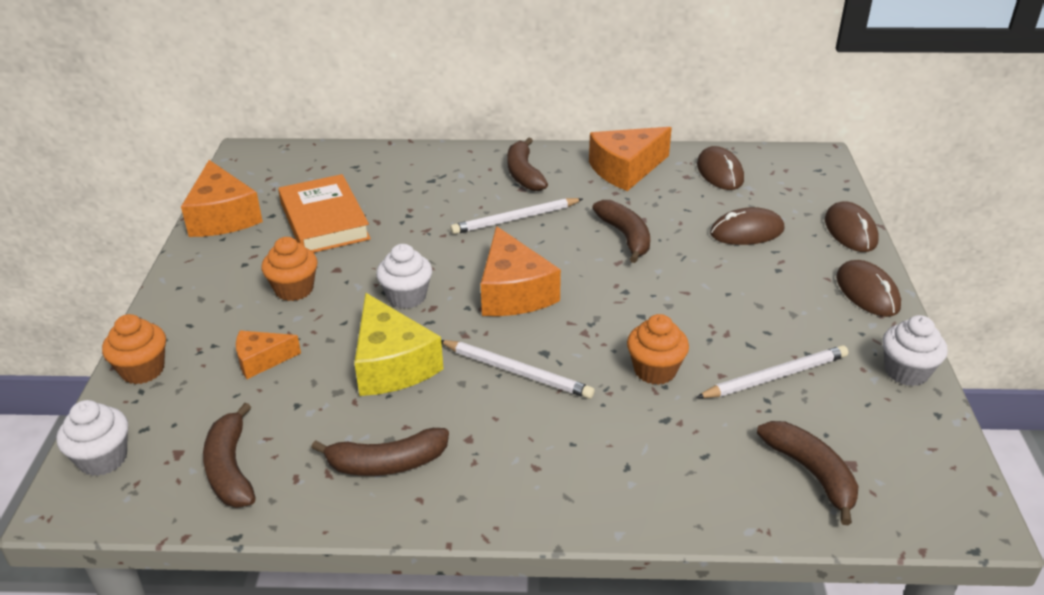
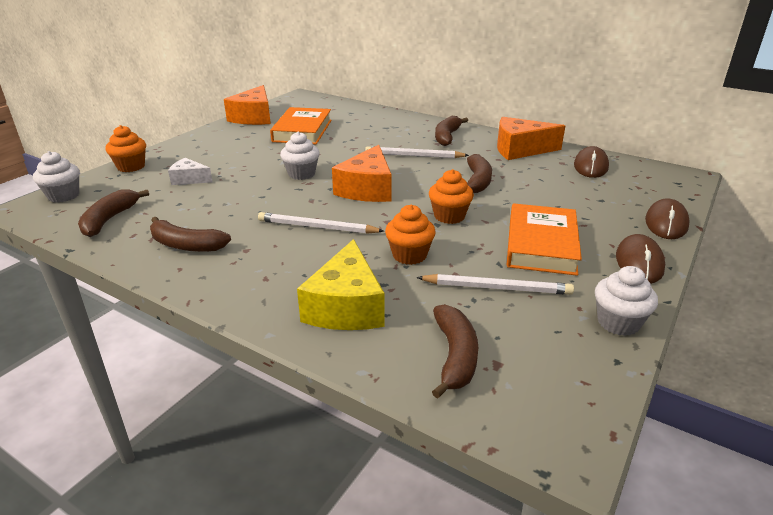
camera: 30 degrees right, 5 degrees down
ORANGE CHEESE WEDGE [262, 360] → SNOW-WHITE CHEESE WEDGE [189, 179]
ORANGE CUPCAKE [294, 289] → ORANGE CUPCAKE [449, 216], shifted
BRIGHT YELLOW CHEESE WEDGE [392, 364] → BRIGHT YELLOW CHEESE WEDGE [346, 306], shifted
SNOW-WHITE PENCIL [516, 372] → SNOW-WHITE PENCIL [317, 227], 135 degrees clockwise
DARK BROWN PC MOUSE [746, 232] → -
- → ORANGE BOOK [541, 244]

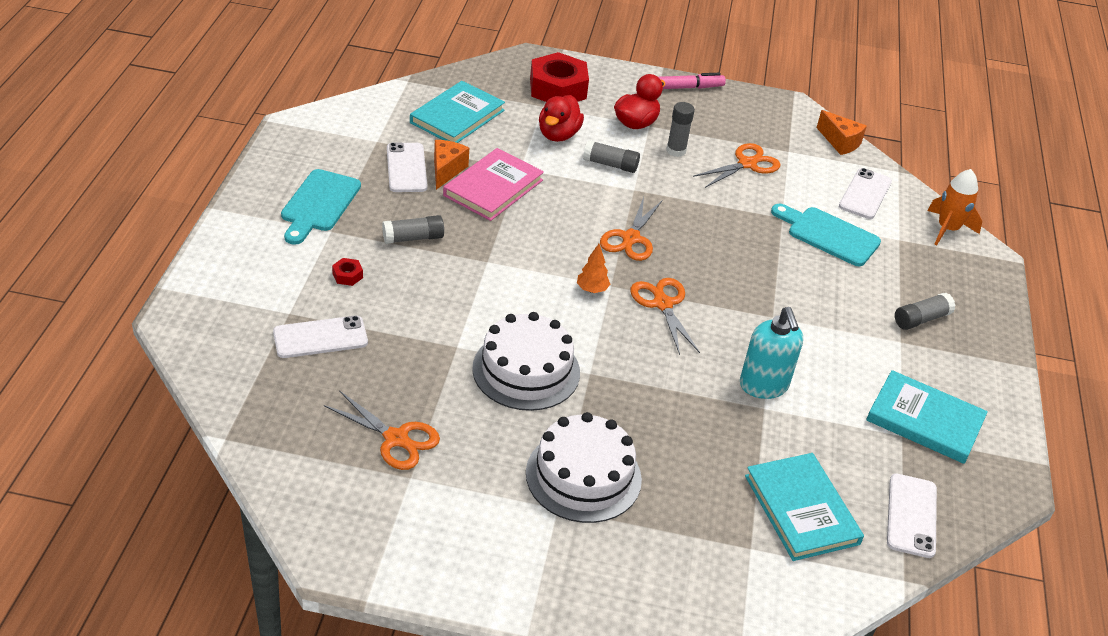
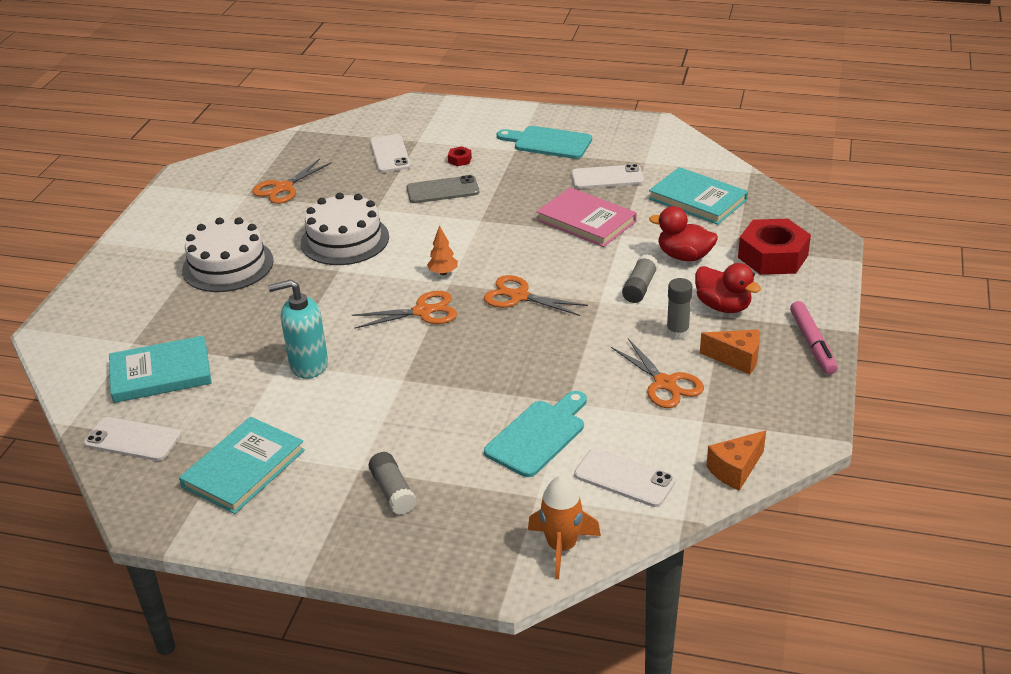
camera: 100 degrees right, 5 degrees down
ASH-GREY GLUE [413, 238] → -
ORANGE CHEESE WEDGE [446, 170] → ORANGE CHEESE WEDGE [736, 359], shifted
- → ASH-GREY PHONE [442, 190]

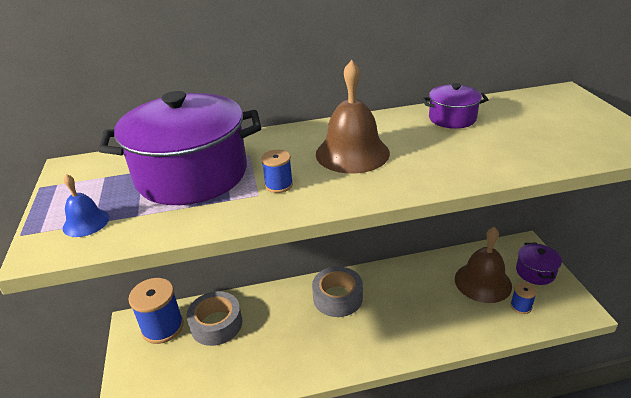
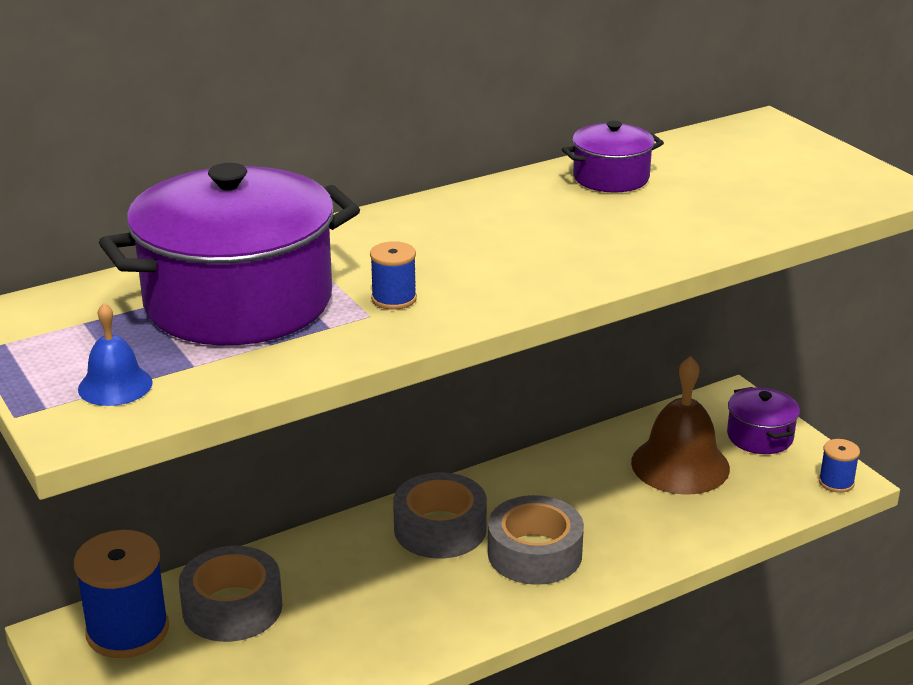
camera: 20 degrees left, 5 degrees down
DARK BROWN BELL [352, 153] → -
ROYAL BLUE SPOOL [521, 306] → ROYAL BLUE SPOOL [836, 482], shifted
- → ASH-GREY STICKY TAPE [534, 553]

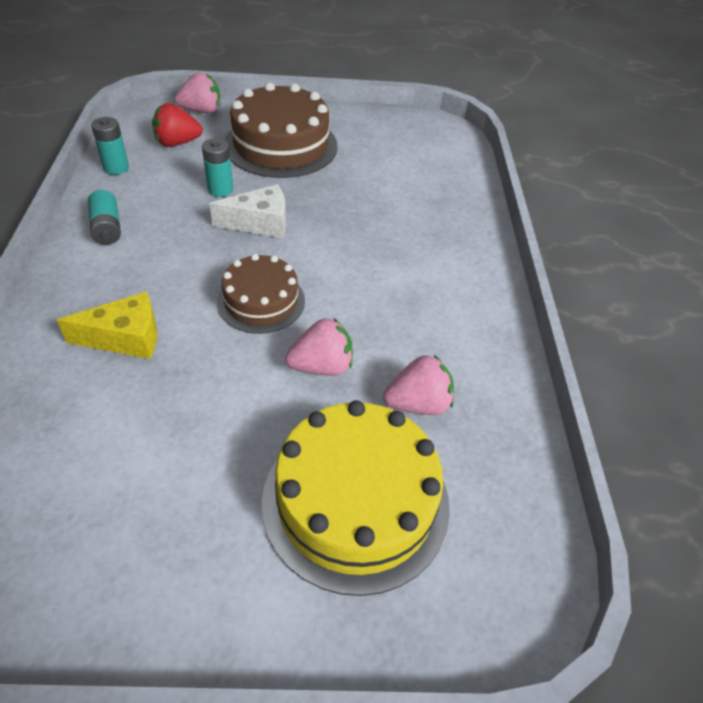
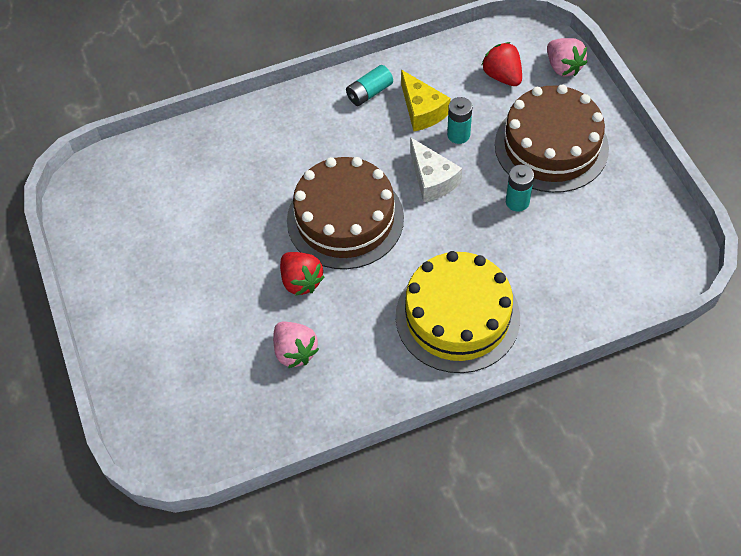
camera: 75 degrees right, 10 degrees up
BRIGHT YELLOW CHEESE WEDGE [125, 338] → BRIGHT YELLOW CHEESE WEDGE [422, 110], shifted
TEAL POWER CELL [116, 168] → TEAL POWER CELL [517, 202], shifted
DARK BROWN LAYER CAKE [261, 301] → DARK BROWN LAYER CAKE [345, 219], x1.67
BRIGHT YELLOW LAYER CAKE [355, 501] → BRIGHT YELLOW LAYER CAKE [457, 316], shifted
ROSE-PINK STRAWBERRY [322, 366] → RED STRAWBERRY [301, 281]

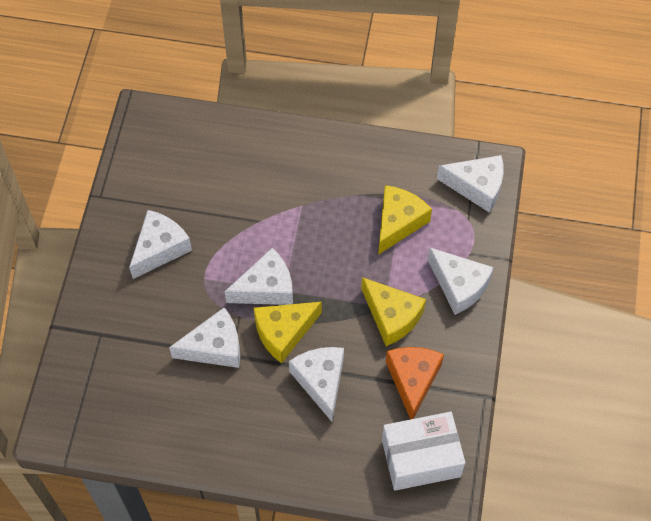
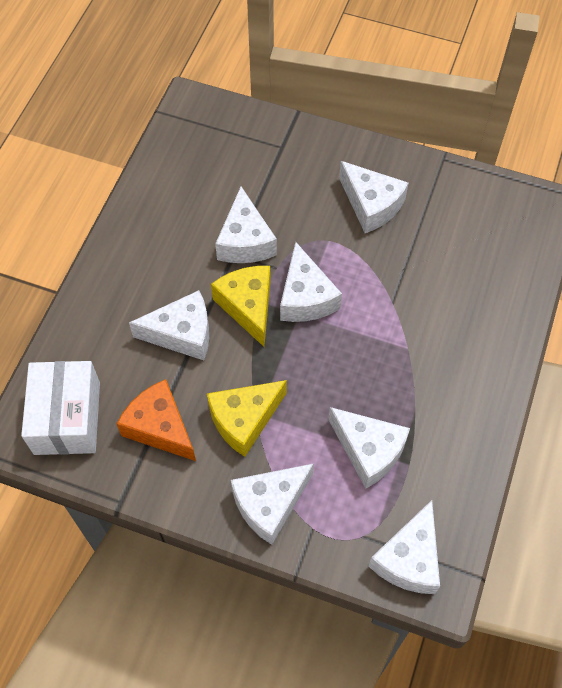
camera: 100 degrees right, 0 degrees up
BRIGHT YELLOW CHEESE WEDGE [398, 223] → SNOW-WHITE CHEESE WEDGE [368, 451]
ORANGE CHEESE WEDGE [413, 380] → ORANGE CHEESE WEDGE [160, 427], 150 degrees counterclockwise

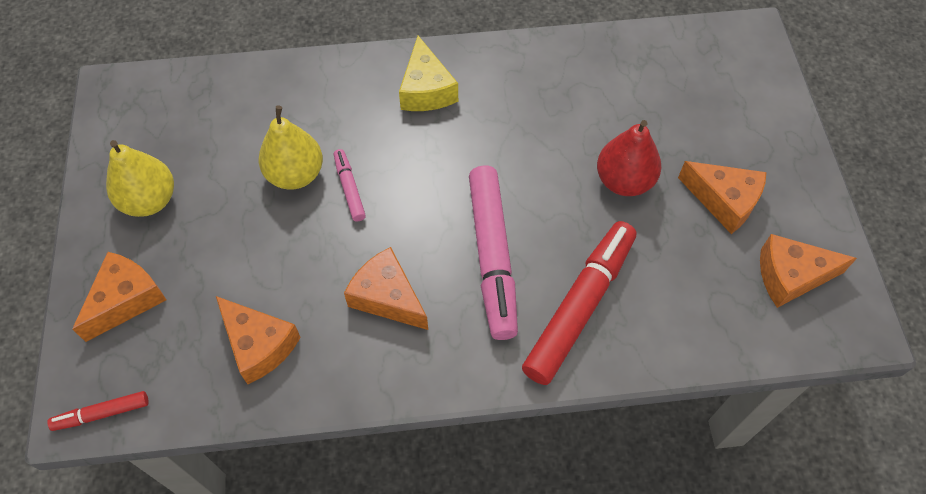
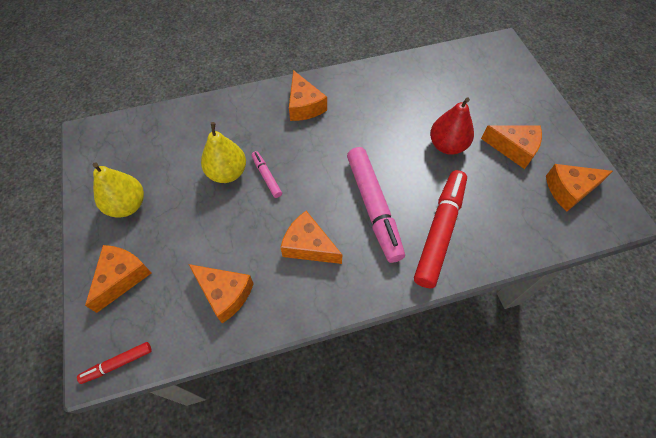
camera: 10 degrees left, 0 degrees up
BRIGHT YELLOW CHEESE WEDGE [426, 90] → ORANGE CHEESE WEDGE [304, 106]

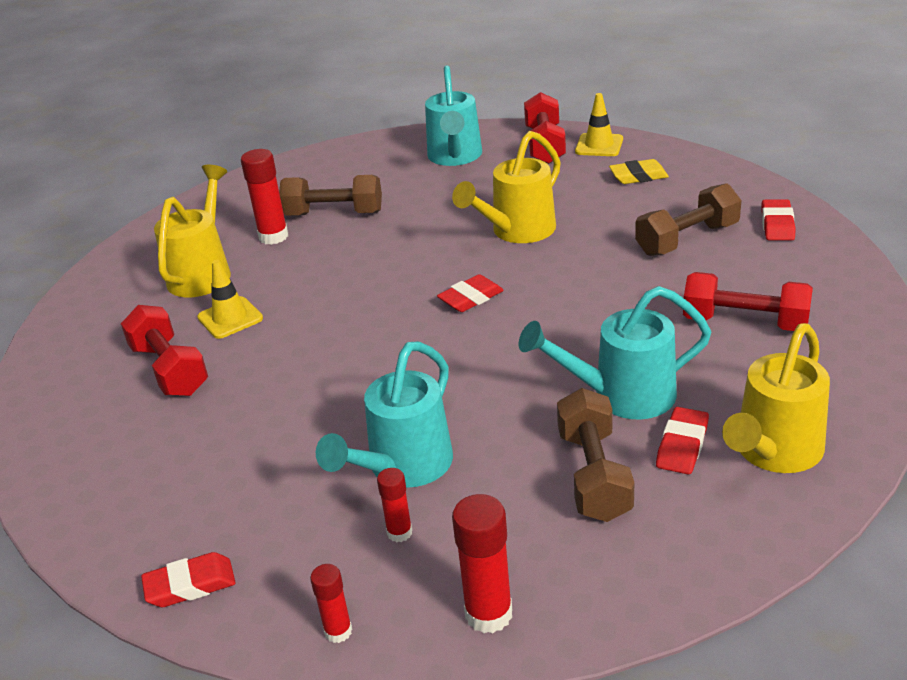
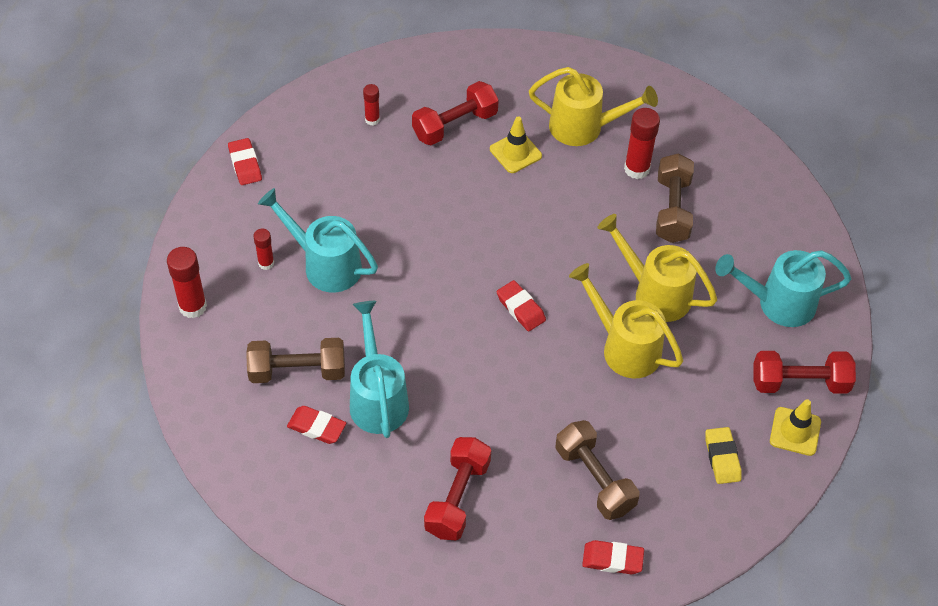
camera: 85 degrees right, 20 degrees up
RED GLUE [338, 631] → RED GLUE [372, 120], shifted
BRIGHT YELLOW SPRINKLING CAN [773, 452] → BRIGHT YELLOW SPRINKLING CAN [655, 293], shifted

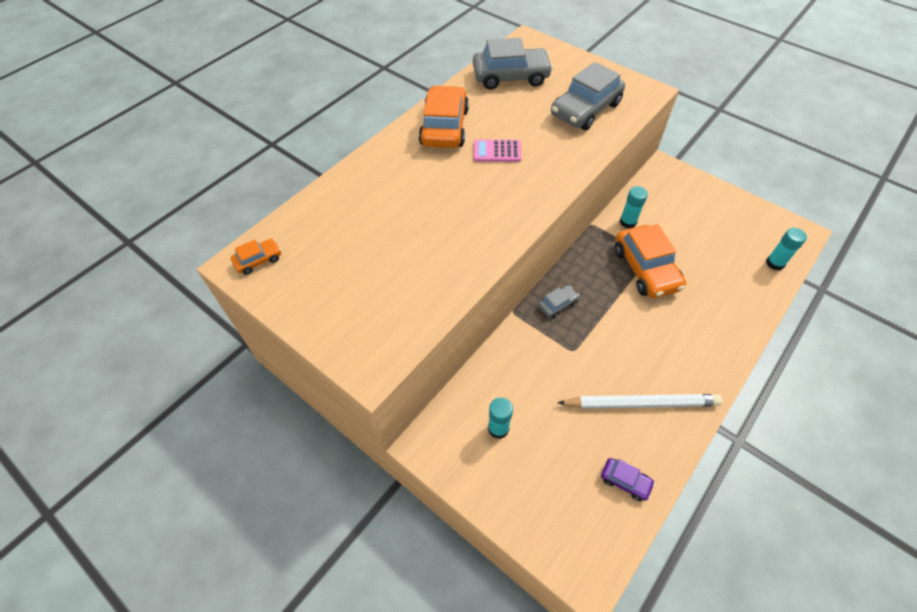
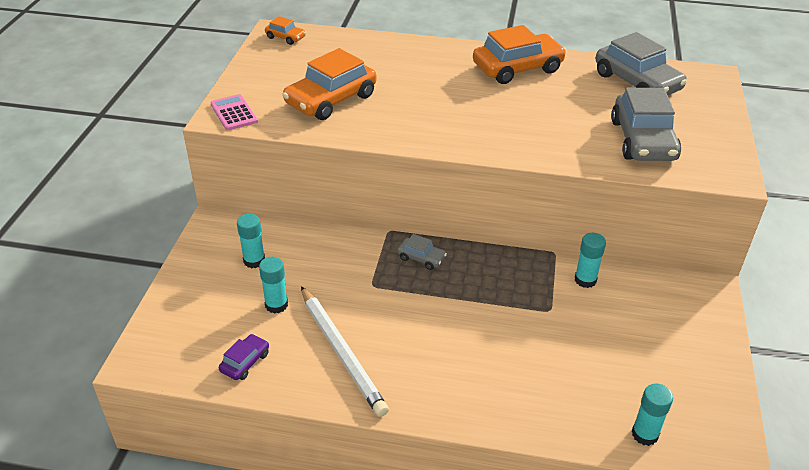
camera: 60 degrees right, 15 degrees down
ROSE-PINK POCKET CALCULATOR [497, 151] → ROSE-PINK POCKET CALCULATOR [234, 113], shifted
ASH-GREY CAR [585, 109] → ASH-GREY CAR [642, 140], 105 degrees counterclockwise
PURPLE CAR [625, 481] → PURPLE CAR [245, 362], 150 degrees counterclockwise
ORANGE CAR [645, 269] → ORANGE CAR [331, 100], shifted
- → TEAL GLUE [276, 305]

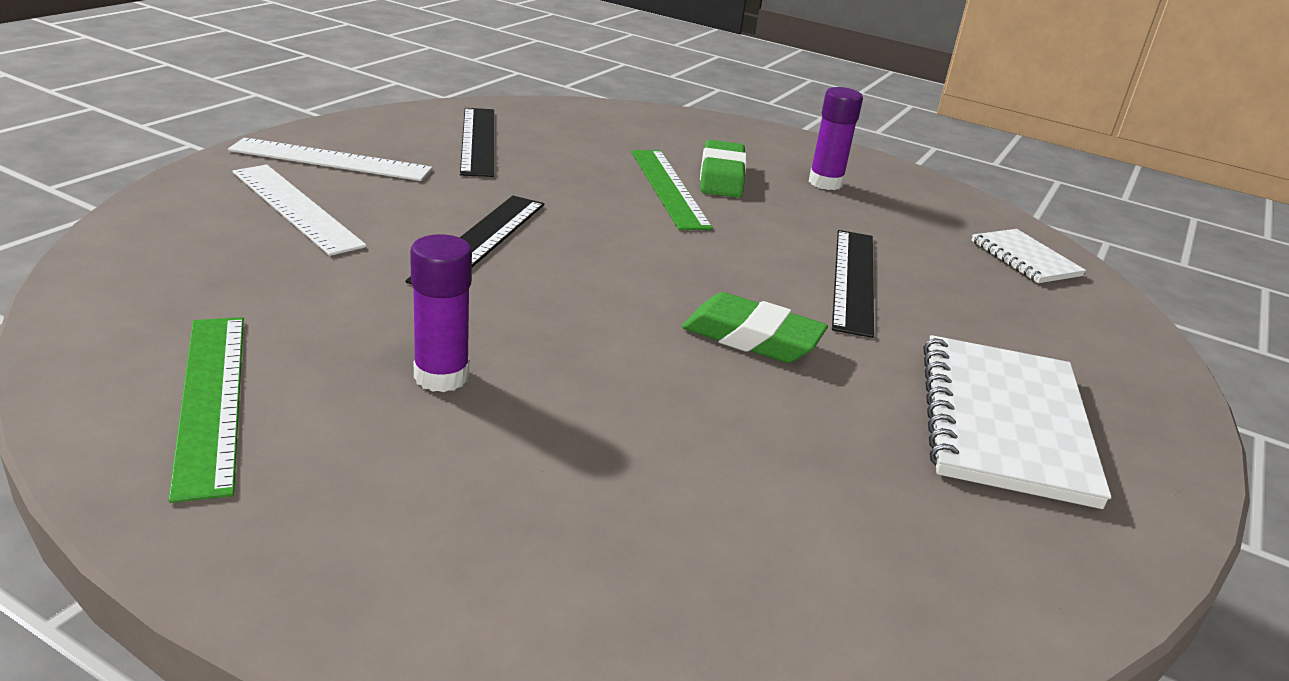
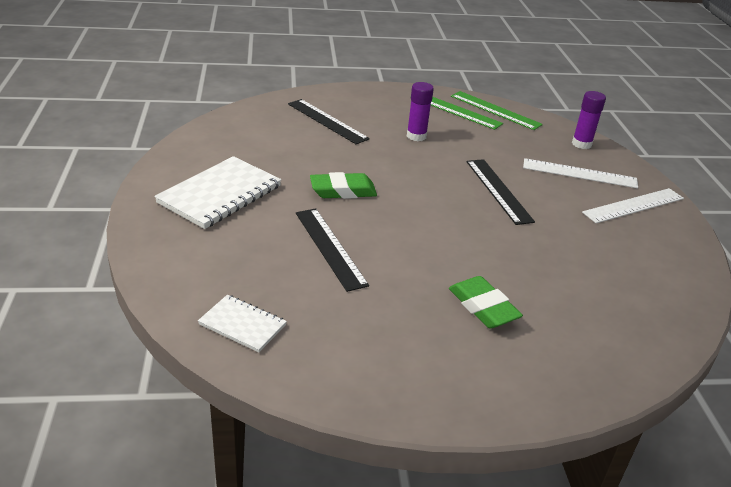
camera: 145 degrees right, 5 degrees up
EBONY MEASURING STICK [478, 141] → EBONY MEASURING STICK [327, 121], shifted
EMERALD MEASURING STICK [668, 188] → EMERALD MEASURING STICK [495, 110], shifted
PURPLE GLUE [825, 183] → PURPLE GLUE [581, 144], shifted
SNOW-WHITE NOTEPAD [1005, 422] → SNOW-WHITE NOTEPAD [220, 194], 60 degrees clockwise

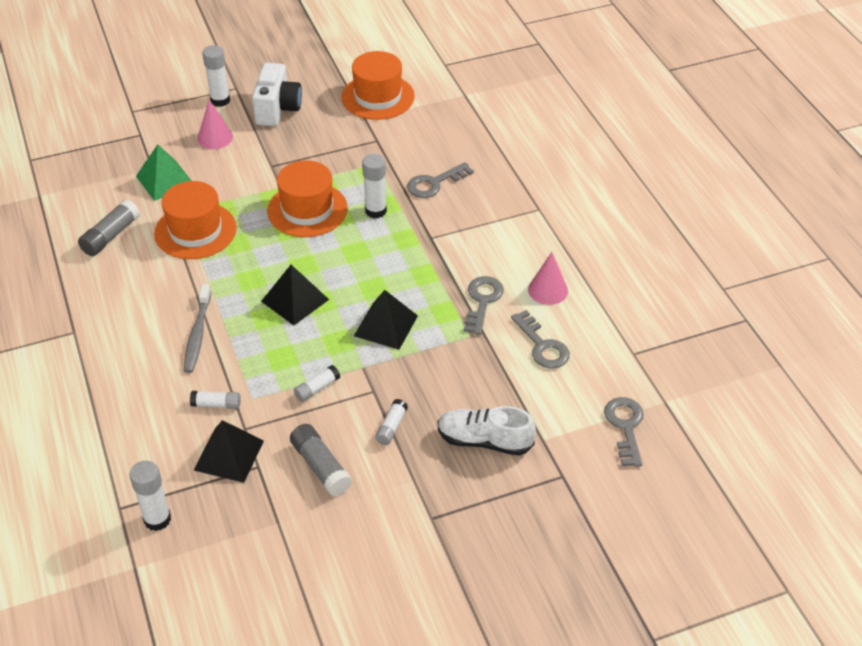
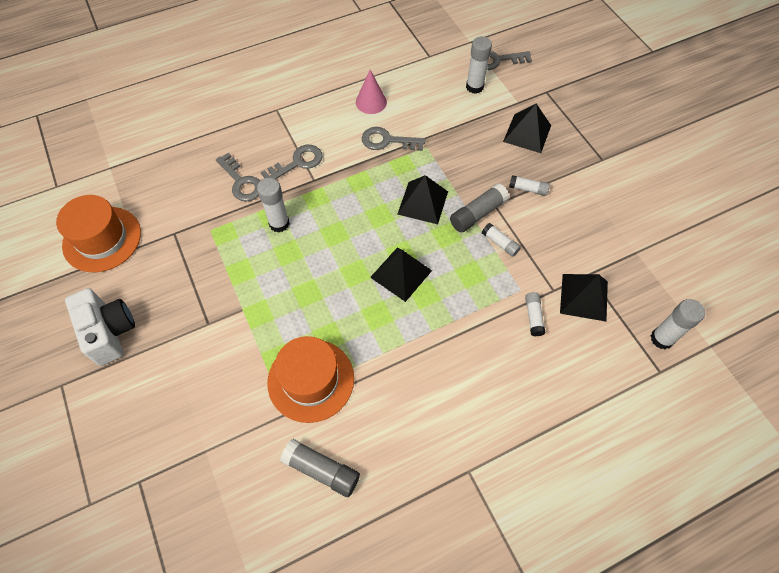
camera: 95 degrees left, 15 degrees up
EMERALD PYRAMID SHAPE [165, 180] → -
ASH-GREY TOOTH BRUSH [197, 334] → -
ROSE-PINK CONE [215, 137] → -
SNOW-WHITE GLUE [220, 100] → SNOW-WHITE GLUE [474, 87], shifted
SNOW-WHITE COMPACT CAMERA [277, 109] → SNOW-WHITE COMPACT CAMERA [110, 332], 60 degrees clockwise
ORANGE TALL HAT [307, 209] → -
ASH-GREY GLUE [320, 466] → ASH-GREY GLUE [478, 214], shifted
SNOW-WHITE SNEAKER [484, 441] → EBONY PYRAMID SHAPE [527, 133]
ASH-GREY DOOR KEY [542, 346] → ASH-GREY DOOR KEY [297, 163], shifted

